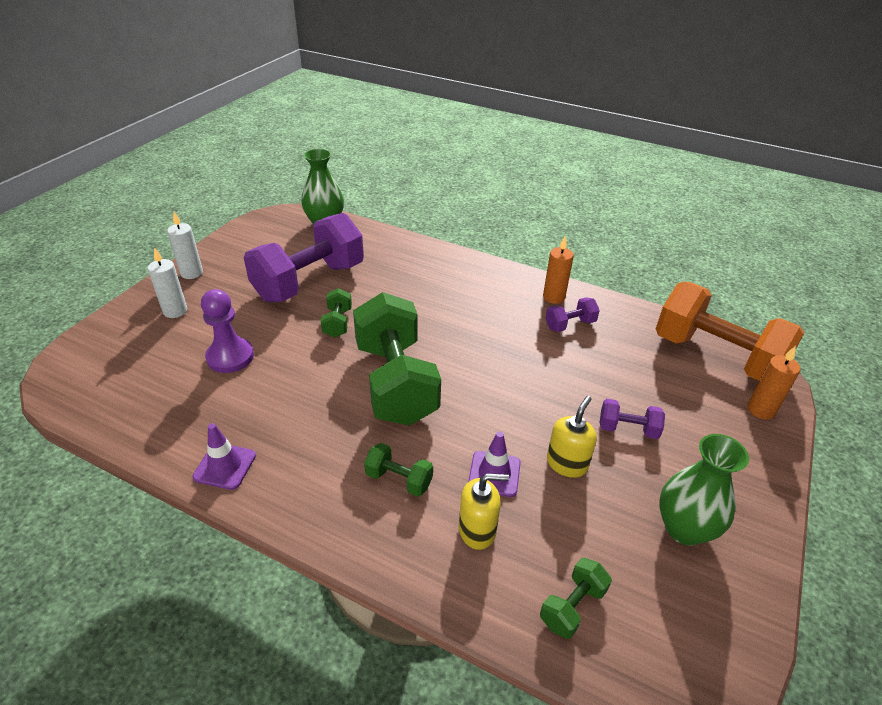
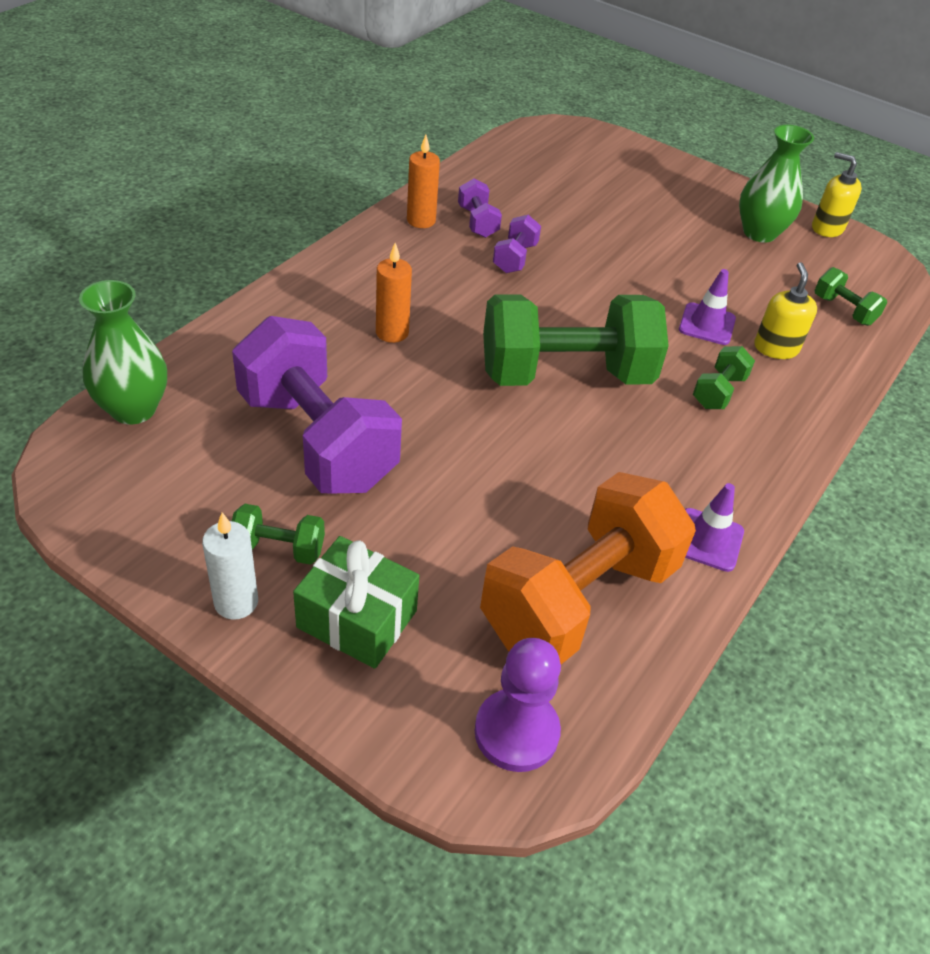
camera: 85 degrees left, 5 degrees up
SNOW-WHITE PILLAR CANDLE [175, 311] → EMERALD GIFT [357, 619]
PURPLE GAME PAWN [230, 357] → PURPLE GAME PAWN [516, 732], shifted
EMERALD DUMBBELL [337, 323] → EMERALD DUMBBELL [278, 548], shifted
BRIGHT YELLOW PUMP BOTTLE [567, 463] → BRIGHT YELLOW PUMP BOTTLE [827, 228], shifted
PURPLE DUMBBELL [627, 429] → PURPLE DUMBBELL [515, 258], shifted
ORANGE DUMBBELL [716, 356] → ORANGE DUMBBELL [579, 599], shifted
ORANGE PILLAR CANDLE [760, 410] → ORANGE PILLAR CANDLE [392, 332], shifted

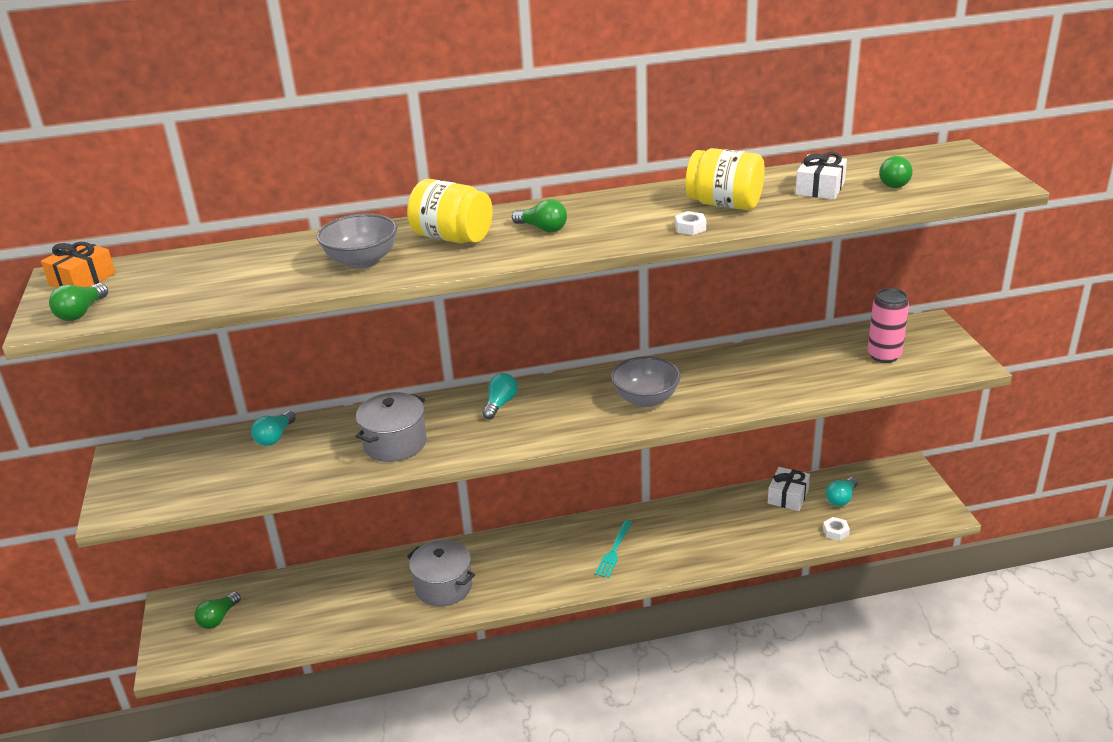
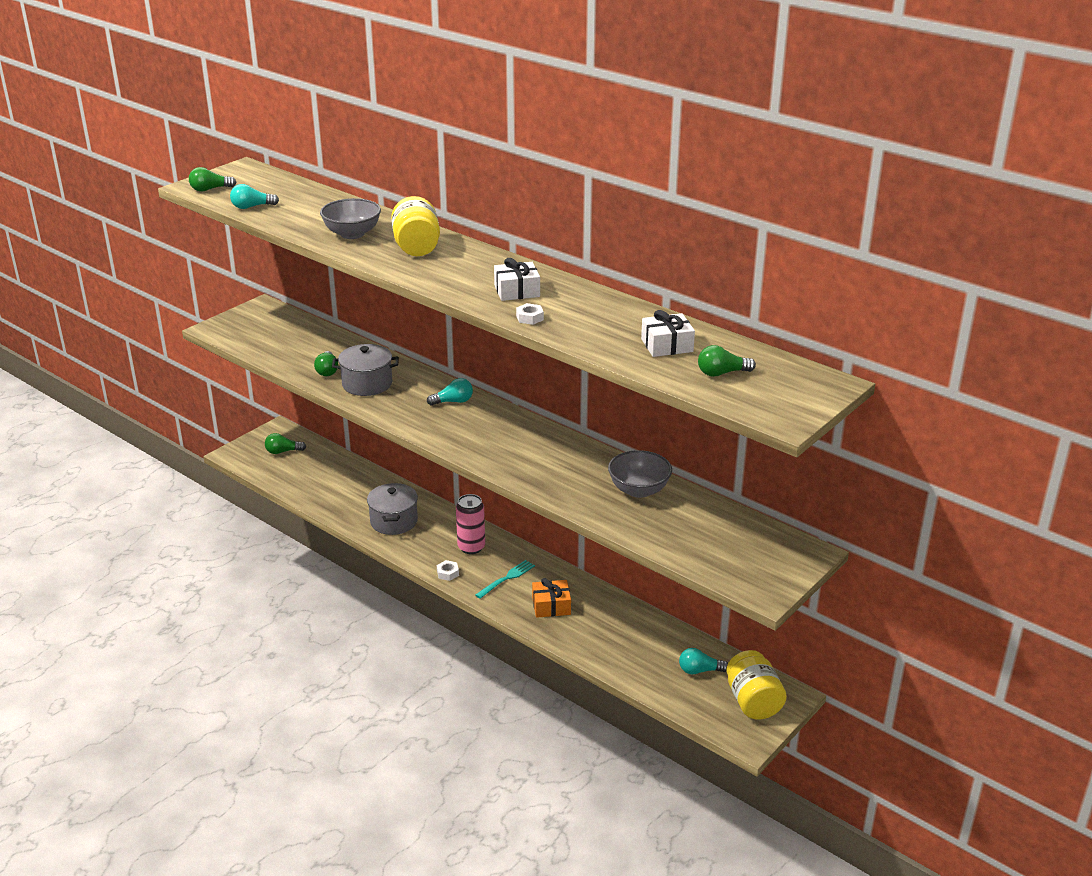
camera: 50 degrees right, 0 degrees up
ORANGE GIFT [82, 279] → ORANGE GIFT [551, 606], shifted
TEAL BULB [275, 437] → TEAL BULB [252, 207], shifted
EMERALD BULB [542, 228] → EMERALD BULB [327, 371], shifted
TEAL FORK [614, 551] → TEAL FORK [506, 578], 150 degrees clockwise
ASH-GREY SERVING BOWL [645, 399] → ASH-GREY SERVING BOWL [639, 490], shifted
BRIGHT YELLOW JAM JAR [724, 204] → BRIGHT YELLOW JAM JAR [753, 701], shifted
SNOW-WHITE GIFT [788, 496] → SNOW-WHITE GIFT [517, 291], shifted
SNOW-WHITE HEX NUT [835, 532] → SNOW-WHITE HEX NUT [447, 573], shifted
ROSE-PINK TIN [884, 355] → ROSE-PINK TIN [471, 547], shifted

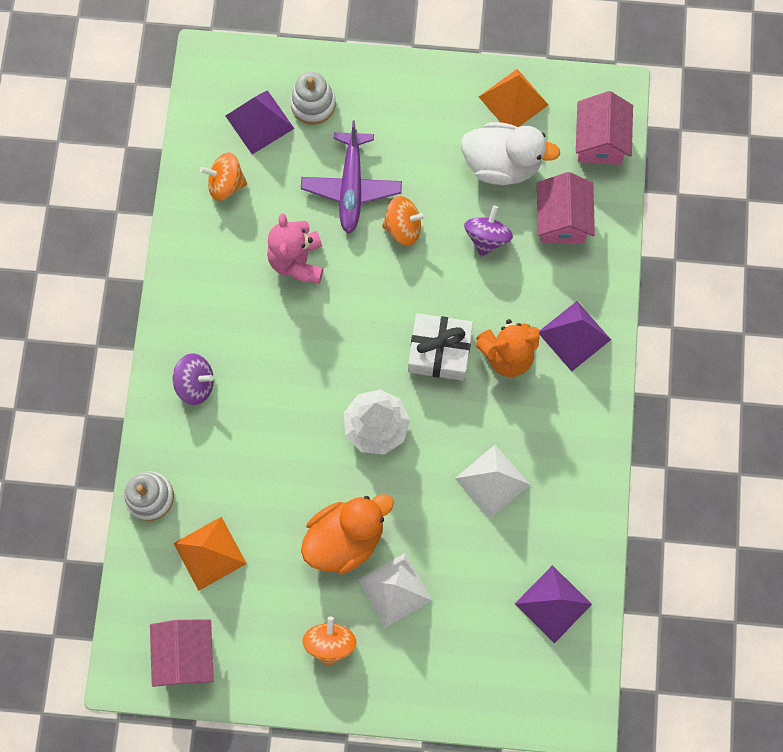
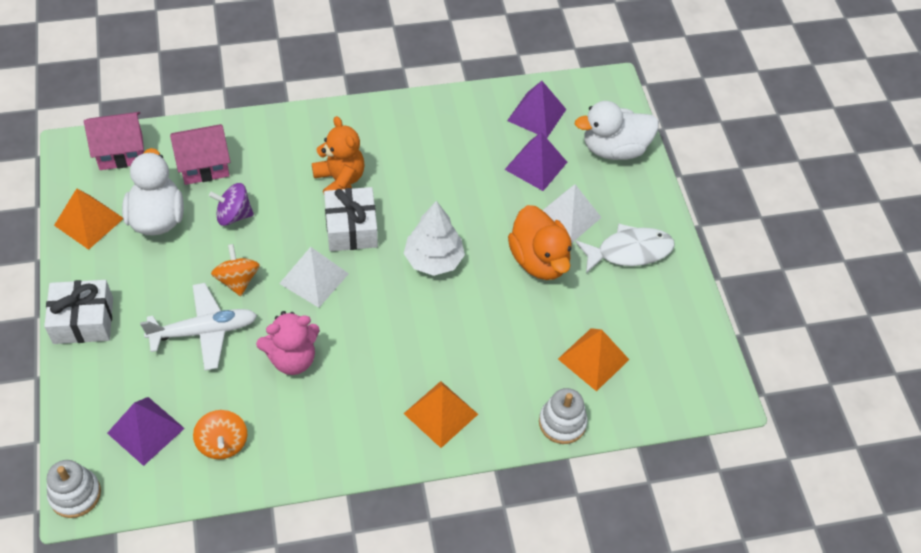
camera: 110 degrees left, 20 degrees down
ROSE-PINK COTTAGE [186, 654] → -
PURPLE WHIRLIGIG [196, 384] → ORANGE PYRAMID SHAPE [441, 413]
SNOW-WHITE STACKING TOY [313, 104] → SNOW-WHITE STACKING TOY [75, 494], shifted
PURPLE AEROPLANE [351, 187] → SNOW-WHITE AEROPLANE [204, 331]
ORANGE TOY DUCK [345, 537] → ORANGE TOY DUCK [539, 260], 150 degrees counterclockwise
ORANGE WHIRLIGIG [330, 642] → SNOW-WHITE TOY FISH [629, 251]
SNOW-WHITE PYRAMID SHAPE [492, 481] → SNOW-WHITE PYRAMID SHAPE [314, 278], shifted
PURPLE PYRAMID SHAPE [574, 336] → PURPLE PYRAMID SHAPE [536, 165], shifted
- → SNOW-WHITE GIFT [83, 320]
- → SNOW-WHITE TOY DUCK [614, 149]

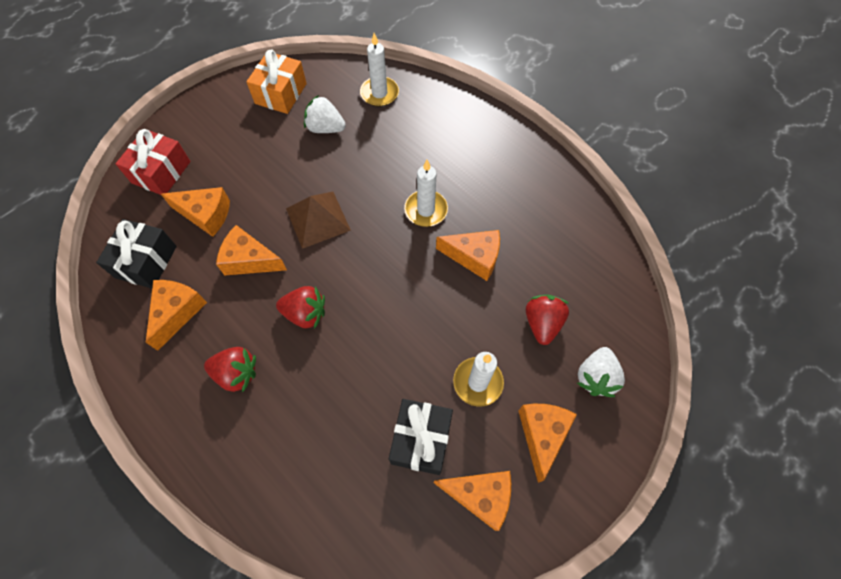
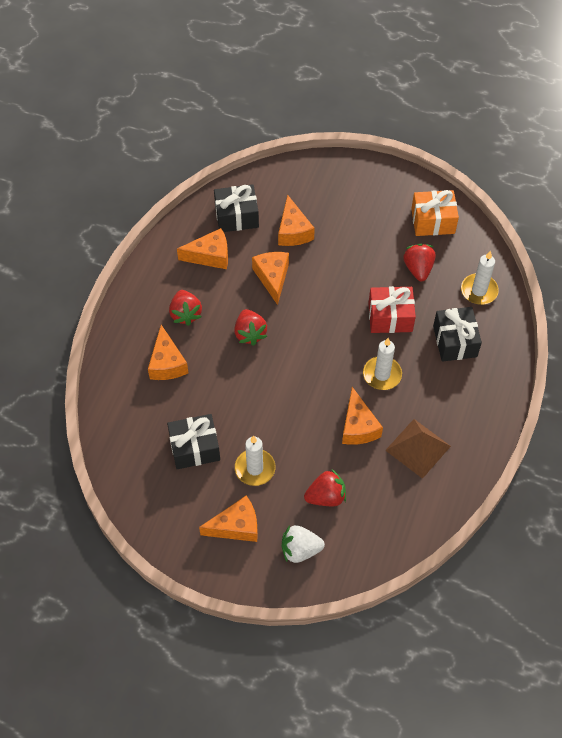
camera: 65 degrees right, 5 degrees down
RED GIFT [161, 172] → RED GIFT [390, 317], shifted
DARK BROWN PYRAMID SHAPE [318, 219] → DARK BROWN PYRAMID SHAPE [418, 448], shifted
SNOW-WHITE STRAWBERRY [325, 128] → RED STRAWBERRY [418, 269]
ORANGE CHEESE WEDGE [480, 495] → ORANGE CHEESE WEDGE [167, 363], shifted
- → EBONY GIFT [455, 341]

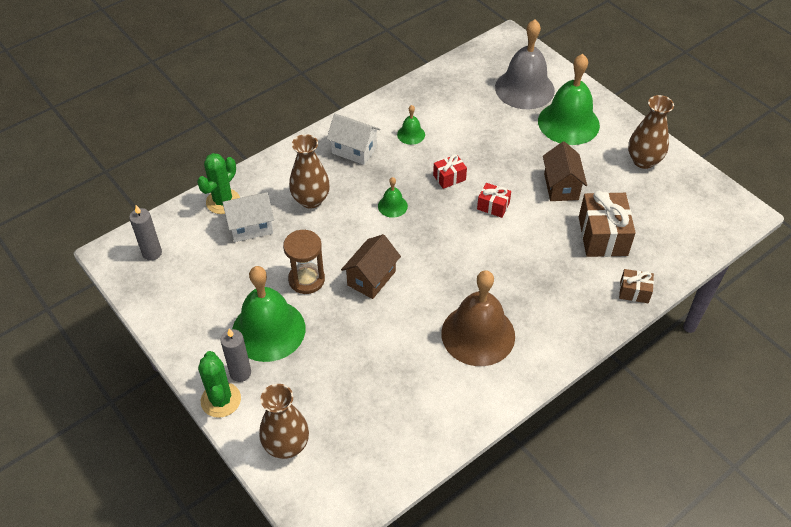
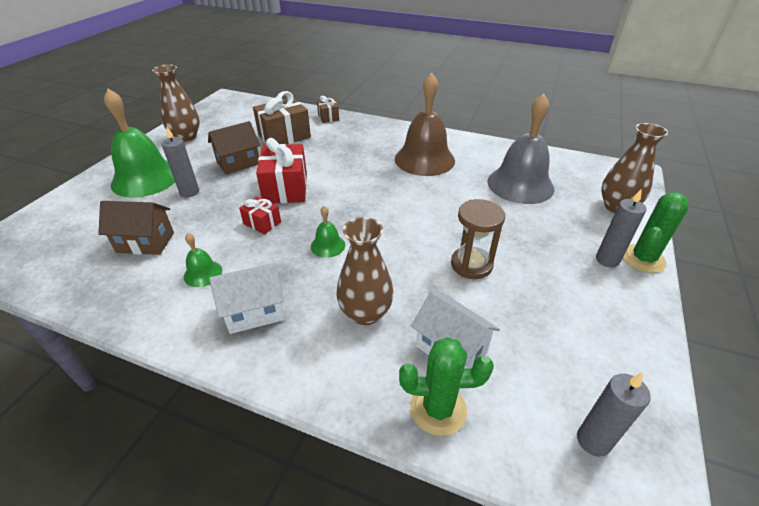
camera: 120 degrees left, 10 degrees down
EMERALD BELL [268, 330] → -
SNOW-WHITE COTTAGE [354, 150] → SNOW-WHITE COTTAGE [255, 312], 75 degrees clockwise
DARK BROWN COTTAGE [371, 278] → DARK BROWN COTTAGE [145, 242], shifted
RED GIFT [493, 206] → RED GIFT [285, 188], x1.89
ASH-GREY BELL [524, 88] → ASH-GREY BELL [520, 184], shifted
- → ASH-GREY PILLAR CANDLE [189, 192]

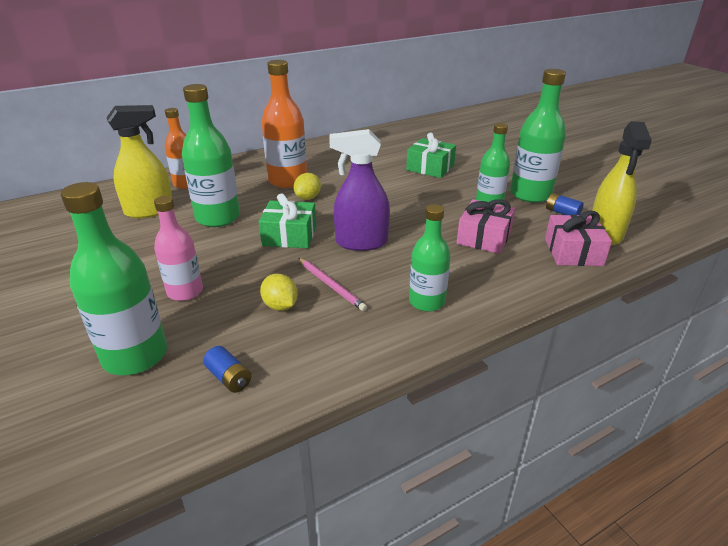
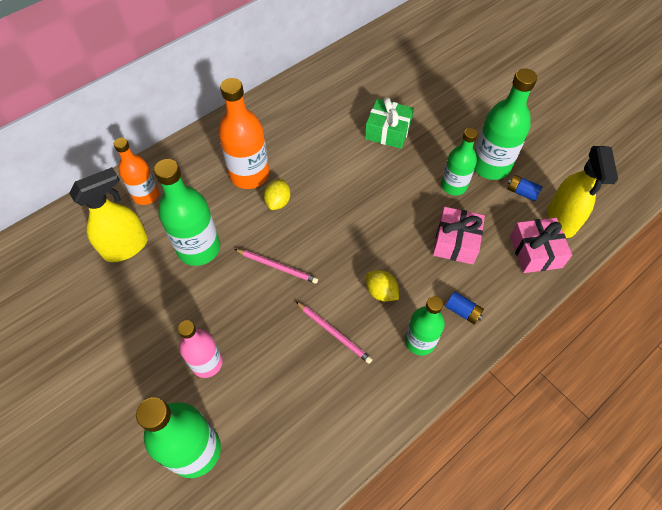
camera: 10 degrees left, 25 degrees up
ROYAL BLUE POWER CELL [229, 378] → ROYAL BLUE POWER CELL [462, 311], shifted
EMERALD GIFT [289, 236] → ROSE-PINK PENCIL [277, 266]
BRIGHT YELLOW TOY LEMON [280, 306] → BRIGHT YELLOW TOY LEMON [381, 292], shifted
PURPLE SPRAYER [361, 242] → -

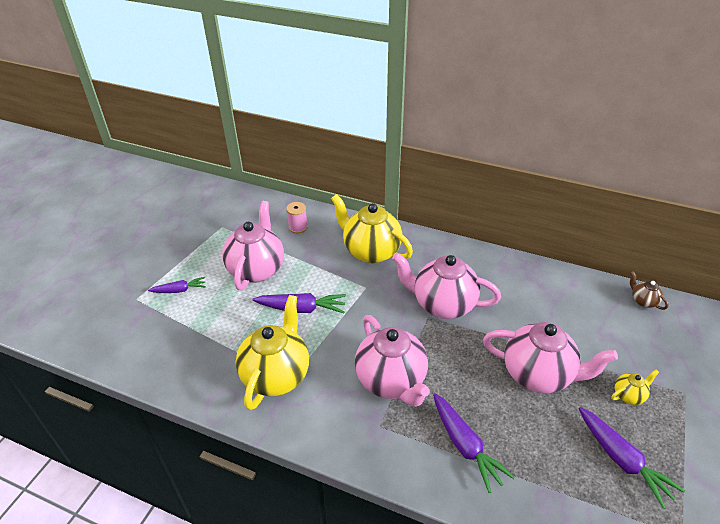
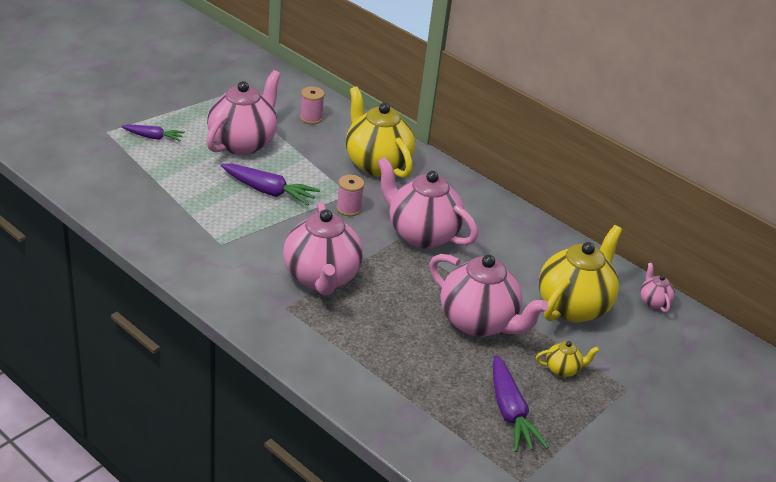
camera: 15 degrees right, 5 degrees down
BRIGHT YELLOW TEAPOT [276, 375] → BRIGHT YELLOW TEAPOT [573, 306], shifted
PURPLE ROOT VEGETABLE [465, 446] → -
DARK BROWN TEAPOT [643, 301] → ROSE-PINK TEAPOT [653, 302]
- → ROSE-PINK SPOOL [348, 209]

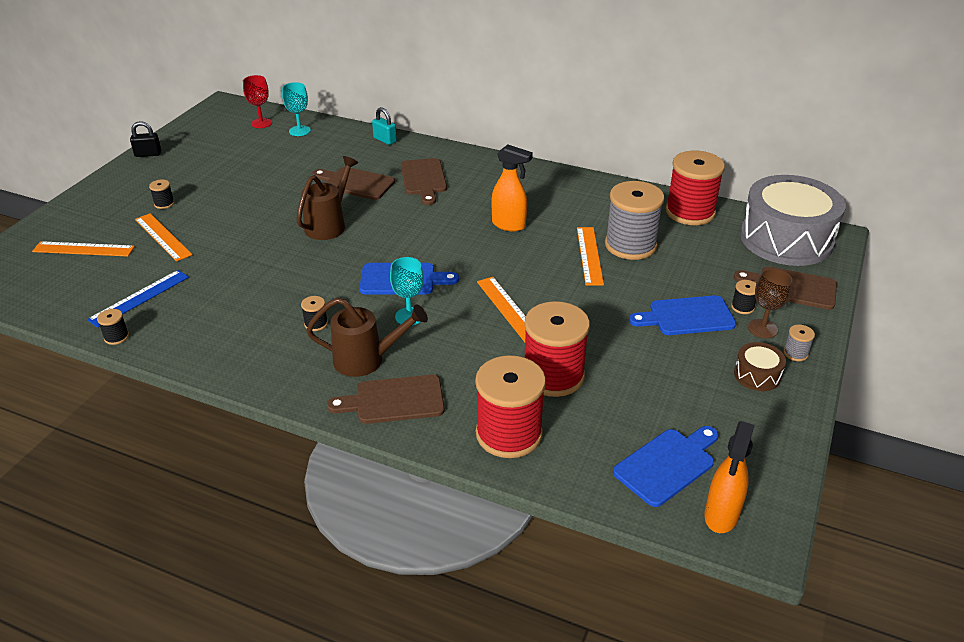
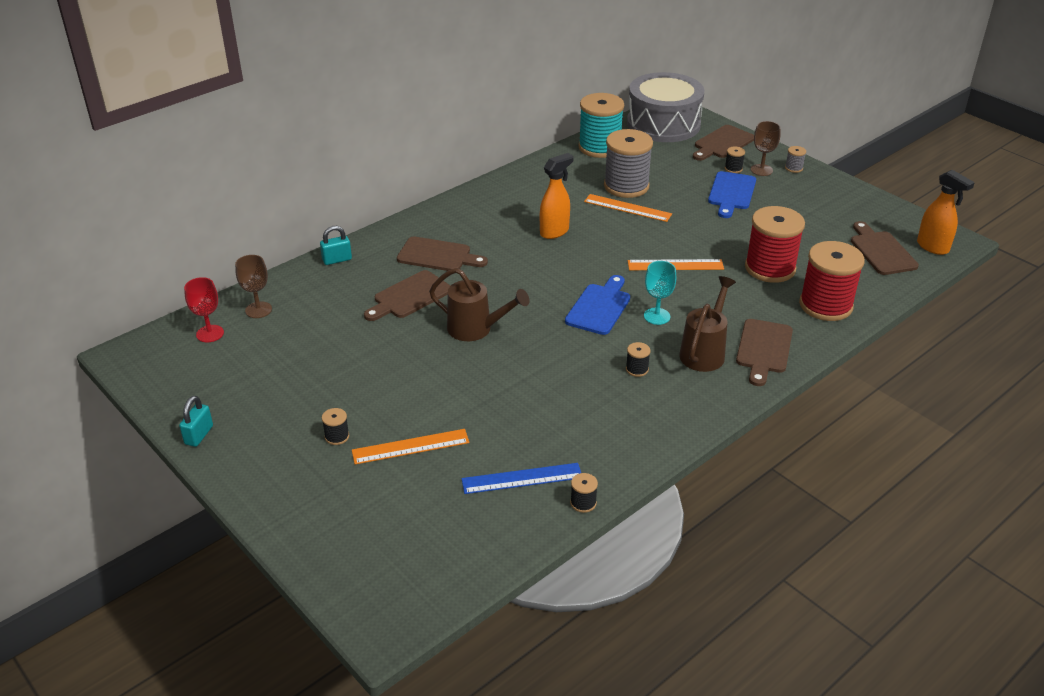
camera: 65 degrees left, 0 degrees up
ORANGE MEASURING STICK [83, 249] → -
ROYAL BLUE MEASURING STICK [139, 298] → ROYAL BLUE MEASURING STICK [522, 478], 75 degrees counterclockwise
EBONY PADLOCK [148, 154] → TEAL PADLOCK [199, 435]
TEAL CHALICE [299, 131] → DARK BROWN CHALICE [258, 310]
DARK BROWN SPRINKLING CAN [329, 225] → DARK BROWN SPRINKLING CAN [475, 329], 150 degrees clockwise
ROYAL BLUE BREAD BOARD [667, 464] → DARK BROWN BREAD BOARD [881, 251]
RED SPOOL [690, 212] → TEAL SPOOL [599, 147]
DARK BROWN TOY DRUM [757, 375] → -

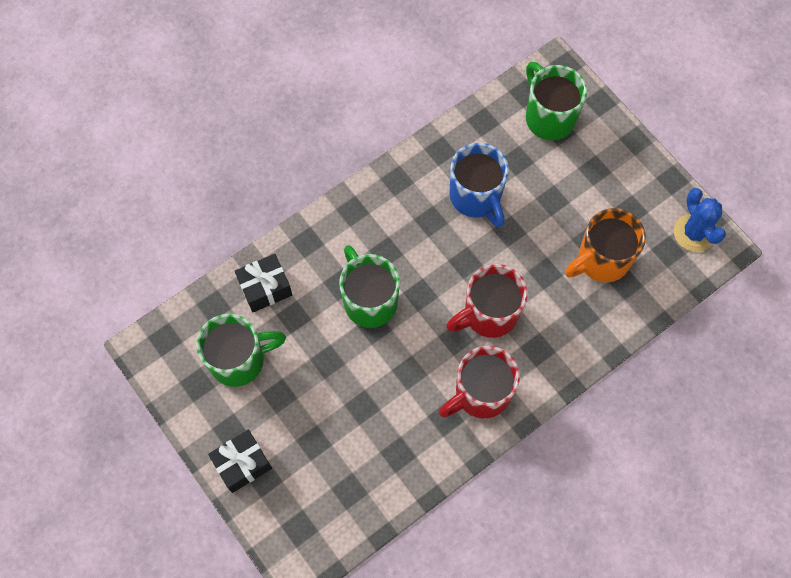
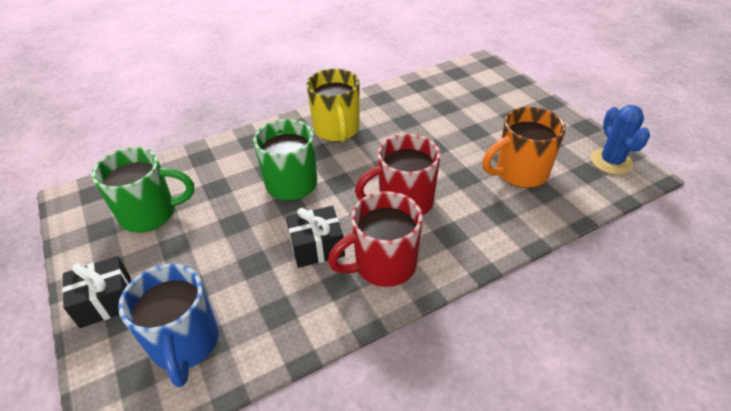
camera: 10 degrees right, 25 degrees down
EBONY GIFT [265, 288] → EBONY GIFT [317, 247], shifted
ROYAL BLUE COFFEE MUG [476, 197] → ROYAL BLUE COFFEE MUG [185, 344], shifted
EMERALD COFFEE MUG [548, 117] → -
- → BRIGHT YELLOW COFFEE MUG [337, 130]

